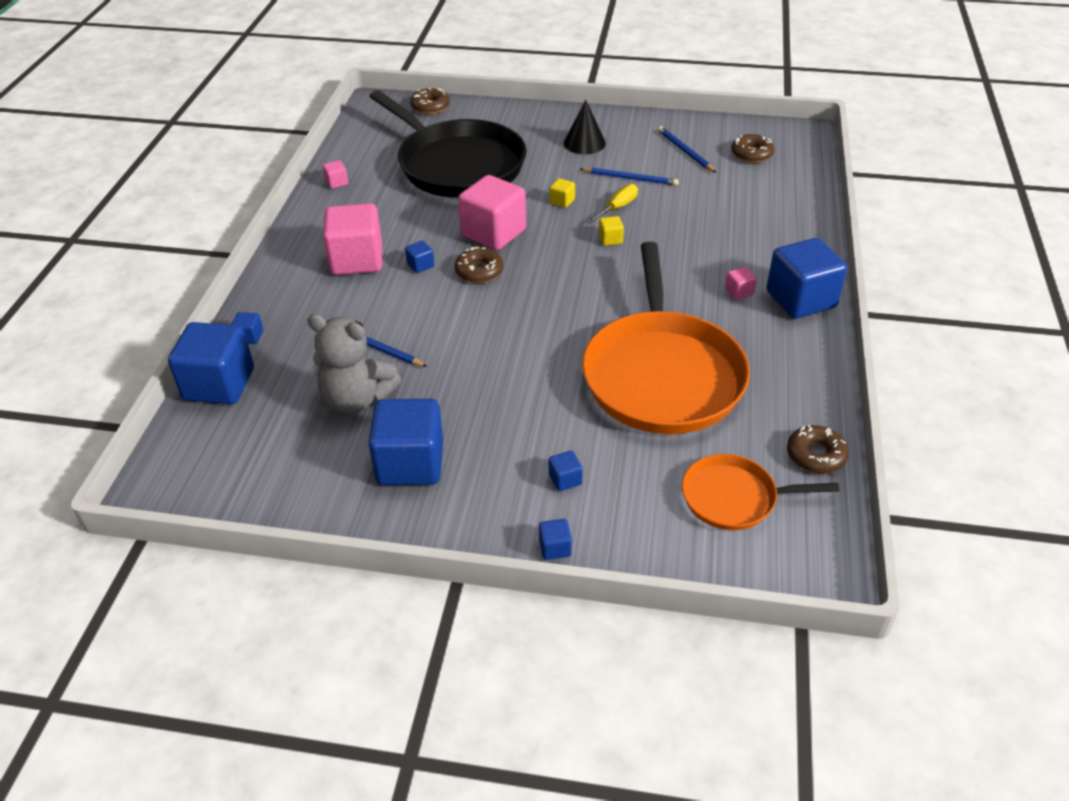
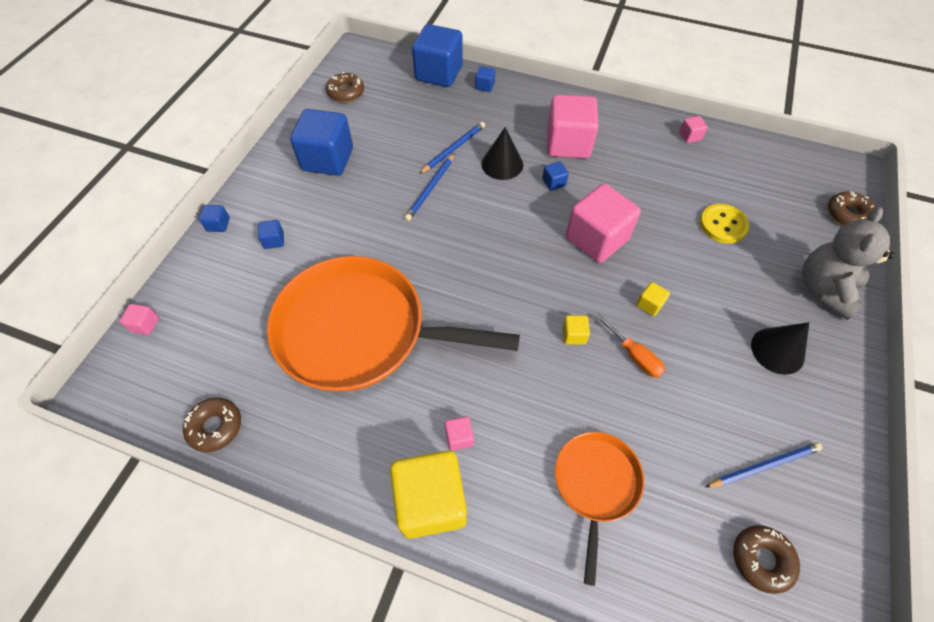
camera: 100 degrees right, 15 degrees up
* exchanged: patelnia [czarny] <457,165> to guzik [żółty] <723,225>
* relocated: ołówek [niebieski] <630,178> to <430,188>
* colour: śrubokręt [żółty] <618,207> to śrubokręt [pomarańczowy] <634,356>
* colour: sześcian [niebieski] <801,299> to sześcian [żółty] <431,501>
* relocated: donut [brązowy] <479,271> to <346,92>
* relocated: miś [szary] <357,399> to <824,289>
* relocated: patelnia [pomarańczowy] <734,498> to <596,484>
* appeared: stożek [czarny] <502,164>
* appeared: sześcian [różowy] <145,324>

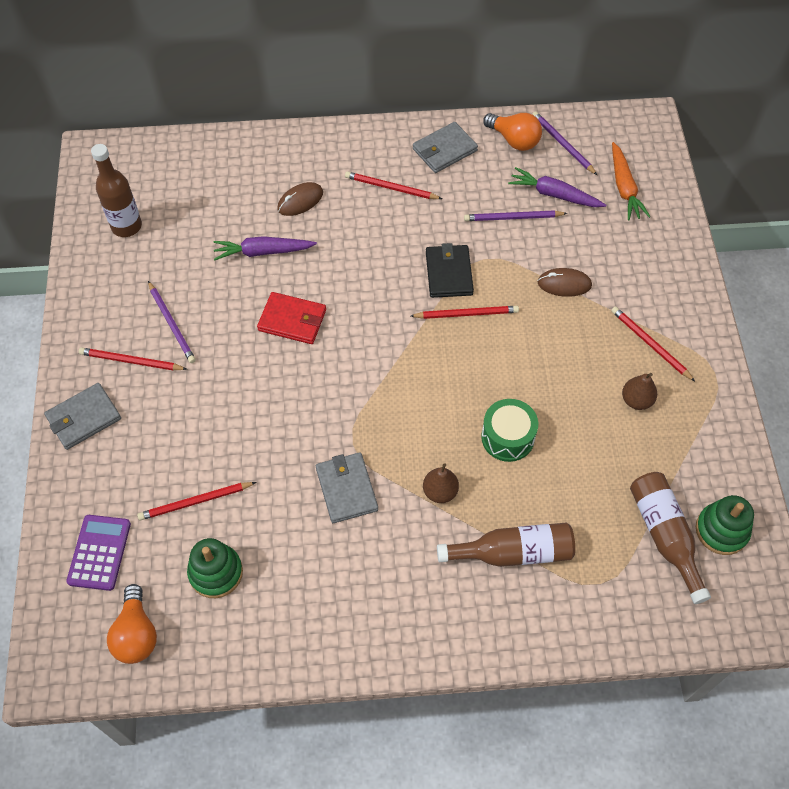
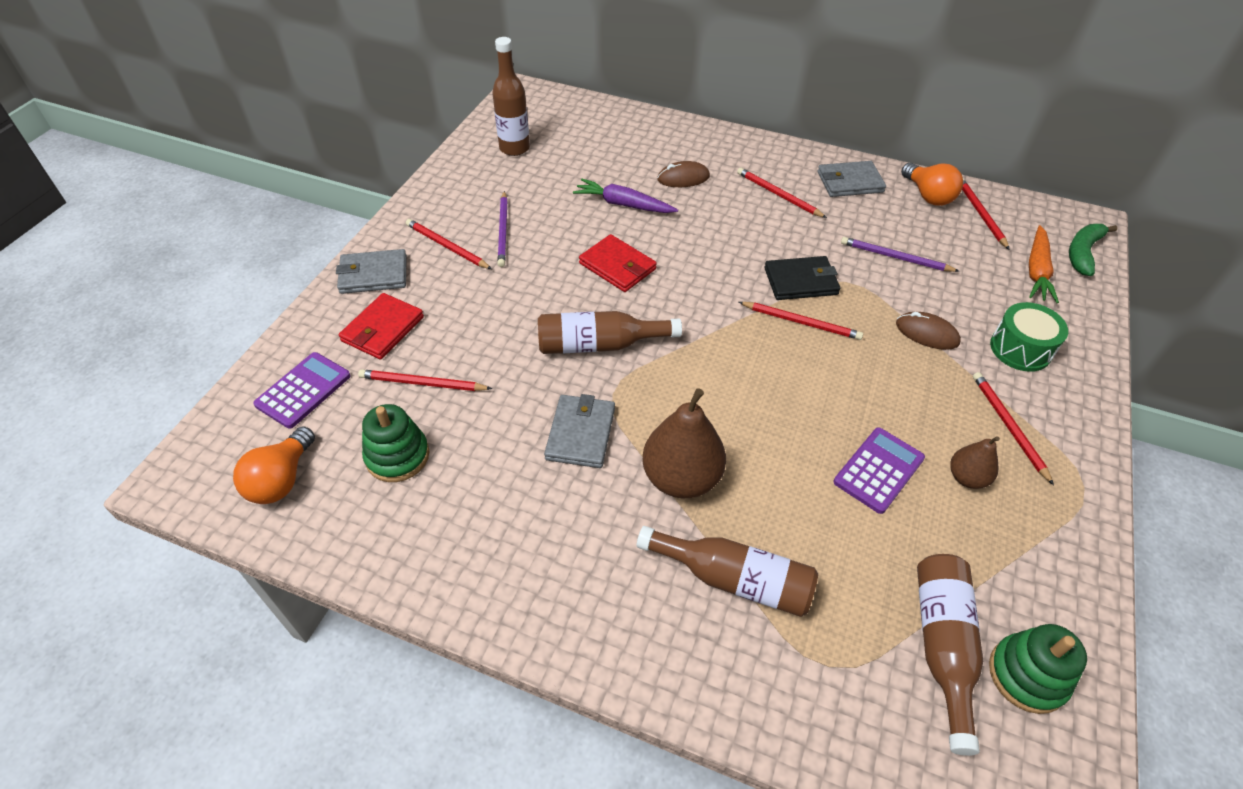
camera: 25 degrees right, 10 degrees down
* colour: ołówek [fioletowy] <562,144> to ołówek [czerwony] <980,214>
* missing: marchewka [fioletowy] <554,195>
* spun: portfel [czarny] <449,273> = <801,281> 60 degrees clockwise
* relocated: bęben [zielony] <507,437> to <1020,349>
* size: gruszka [brązowy] <440,492> = <681,478> x1.83
* appeared: banan [zielony] <1083,253>
* appeared: portfel [czerwony] <383,329>
* appeared: butelka [brązowy] <599,345>
* appeared: kalkulator [fioletowy] <878,470>

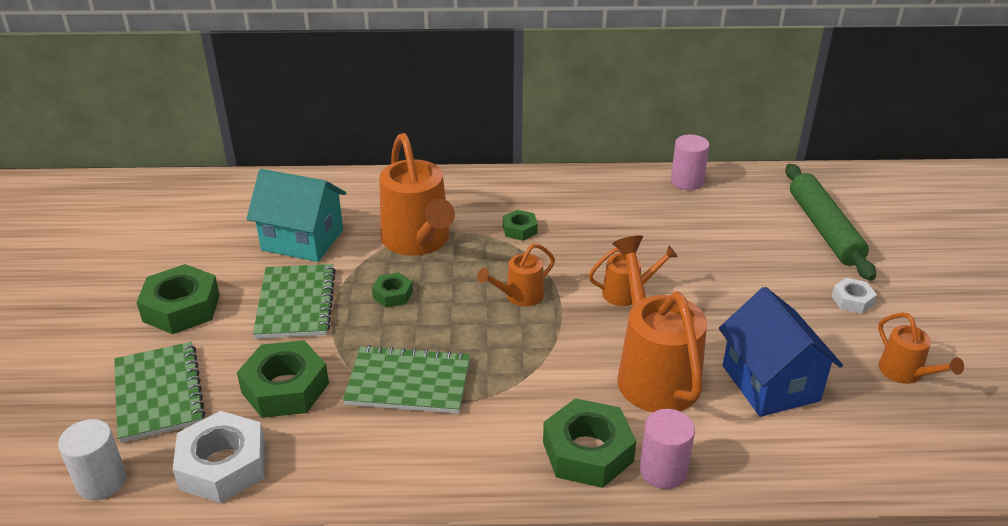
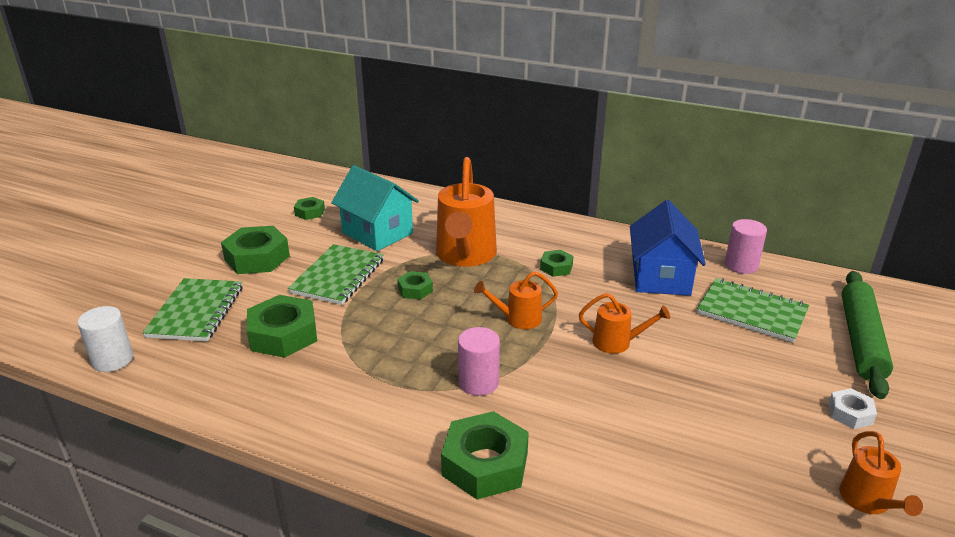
camera: 25 degrees right, 5 degrees down
* missing: konewka [pomarańczowy] <653,373>
* relocated: domek [niebieski] <770,383> to <661,277>
* relocated: zeszyt [zielony] <408,382> to <752,312>
* relocated: walec [różowy] <663,470> to <478,382>
* missing: nakrętka [biały] <223,465>
* appeared: nakrętka [zielony] <310,212>

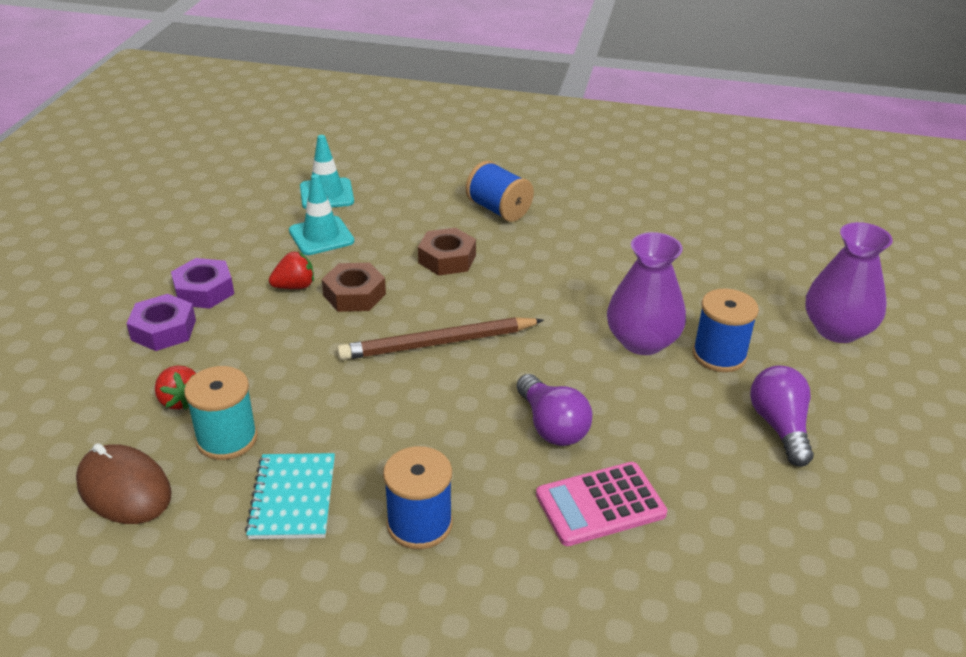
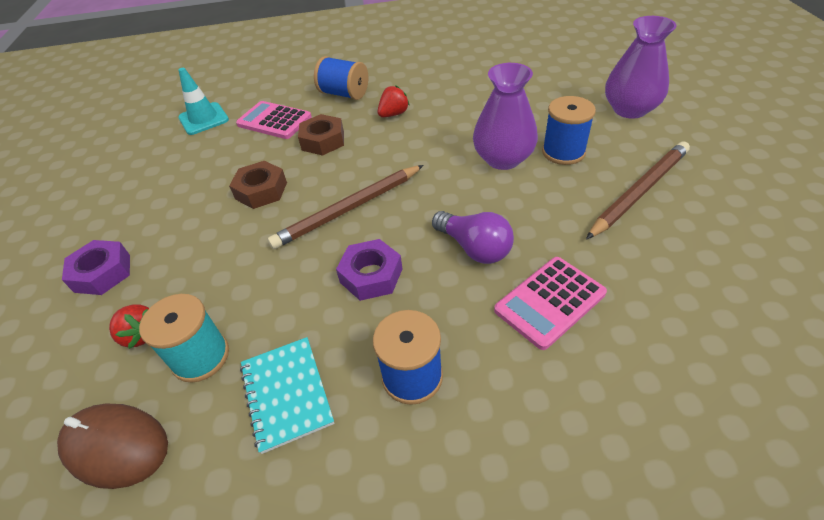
camera: 15 degrees left, 10 degrees up
* missing: pachołek [turkusowy] <321,236>
* relocated: truskawka [czerwony] <295,286> to <393,114>
* relocated: nakrętka [fioletowy] <204,291> to <371,275>
* exchanged: żarówka [fioletowy] <780,427> to ołówek [brązowy] <639,192>
* appeared: kalkulator [różowy] <274,121>

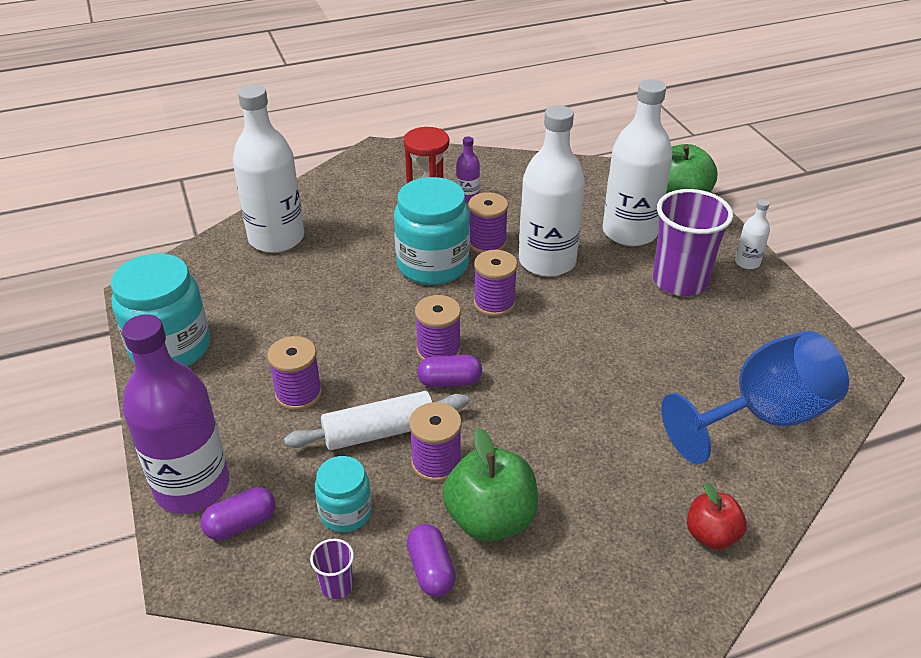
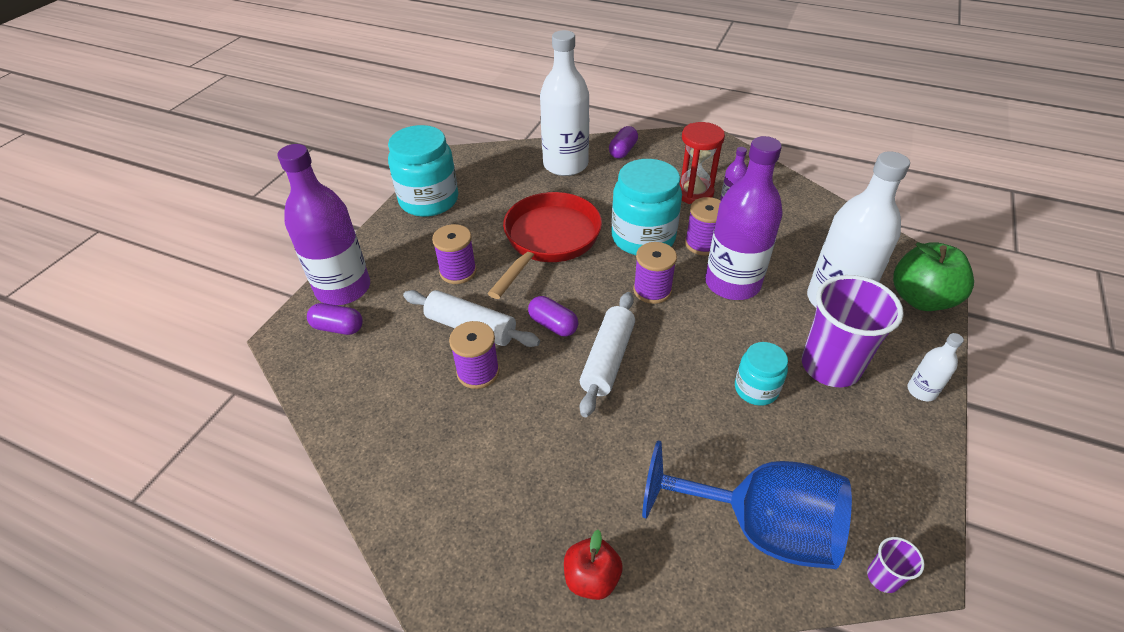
camera: 45 degrees right, 5 degrees up
* colour: butelka [biały] <547,261> to butelka [fioletowy] <732,283>
* missing: szpulka [fioletowy] <438,351>
* missing: jabłko [zielony] <490,519>
* relocated: słoik [turkusowy] <345,512> to <756,389>
* relocated: kapsułka [fioletowy] <431,570> to <623,151>
* relocated: szklanka [fioletowy] <336,586> to <883,577>
* appeared: patelnia [czerwony] <549,240>
* appeared: wałek do ciasta [biały] <607,359>

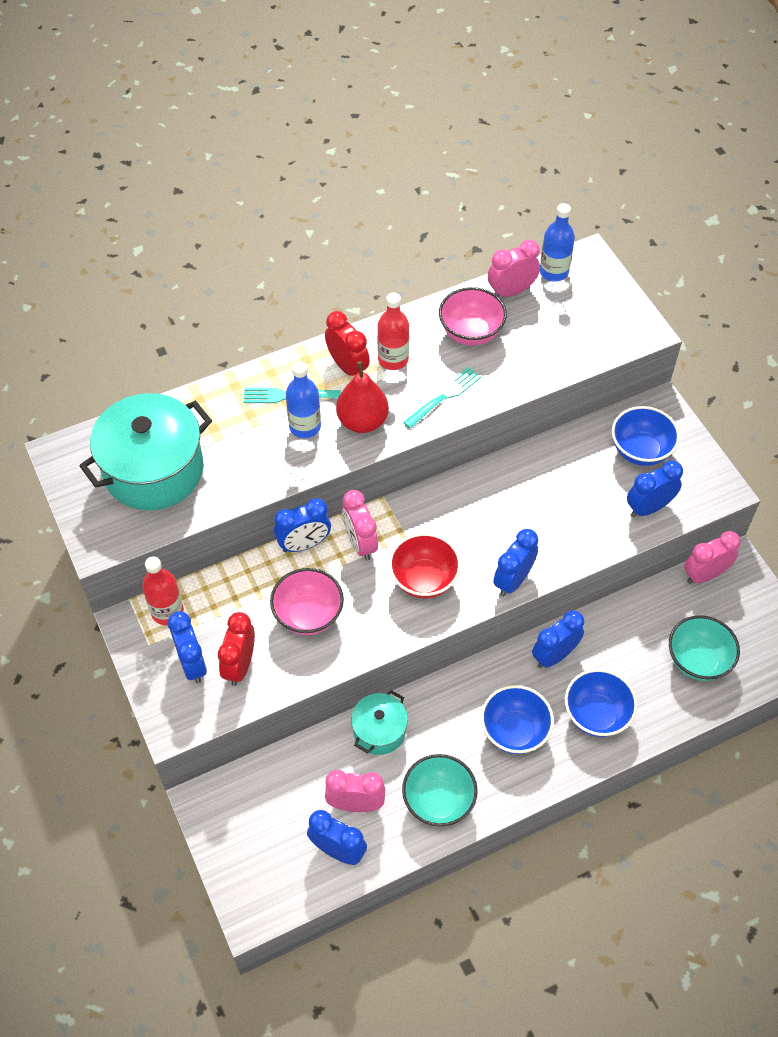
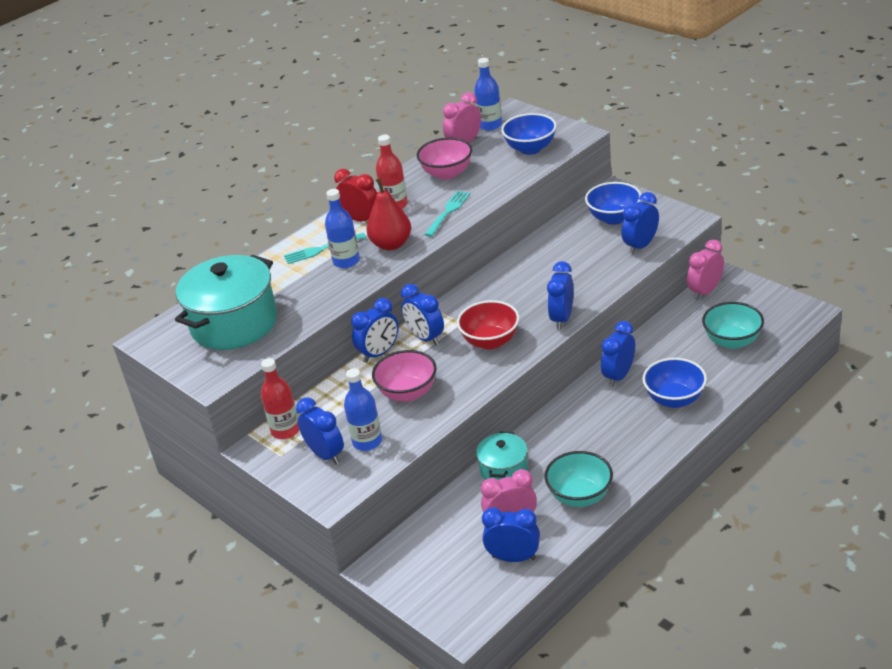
camera: 15 degrees left, 20 degrees down
* colour: budzik [różowy] <360,543> to budzik [niebieski] <425,338>
* exchanged: budzik [czerwony] <240,665> to butelka [niebieski] <367,442>
* relocated: miska [niebieski] <514,731> to <530,149>

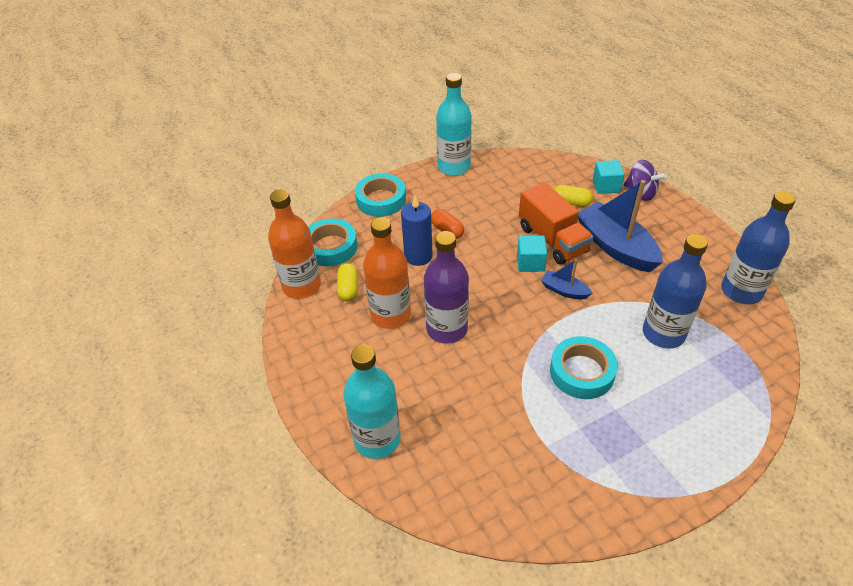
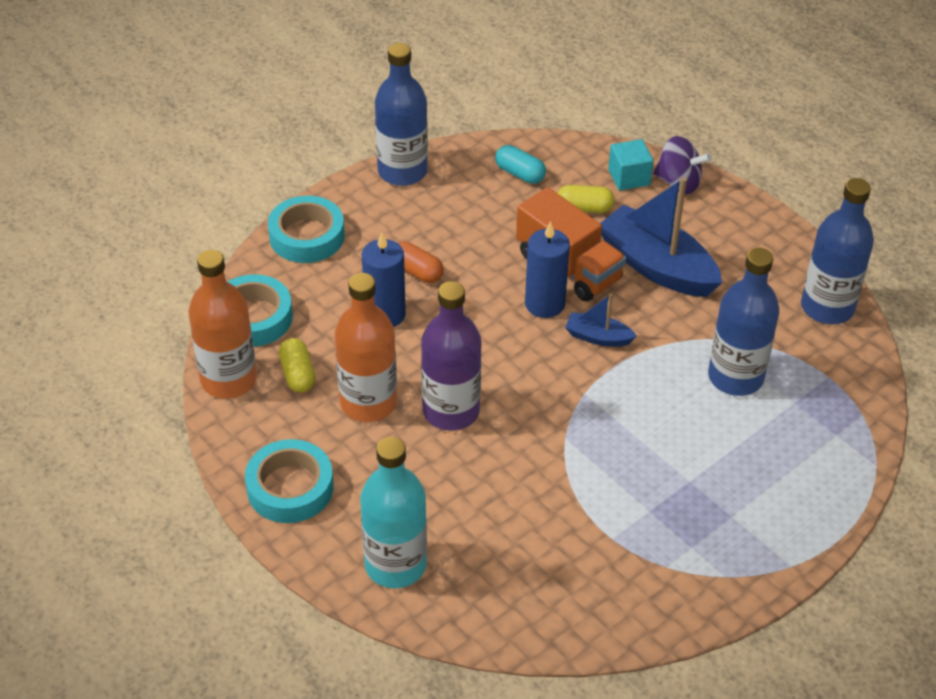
camera: 15 degrees left, 0 degrees up
* colour: butelka [turkusowy] <454,167> to butelka [niebieski] <402,171>
* exchanged: sześcian [turkusowy] <530,262> to świeca [niebieski] <544,304>
* relocated: taśma klejąca [turkusowy] <582,372> to <290,488>
* appeared: kapsułka [turkusowy] <520,174>

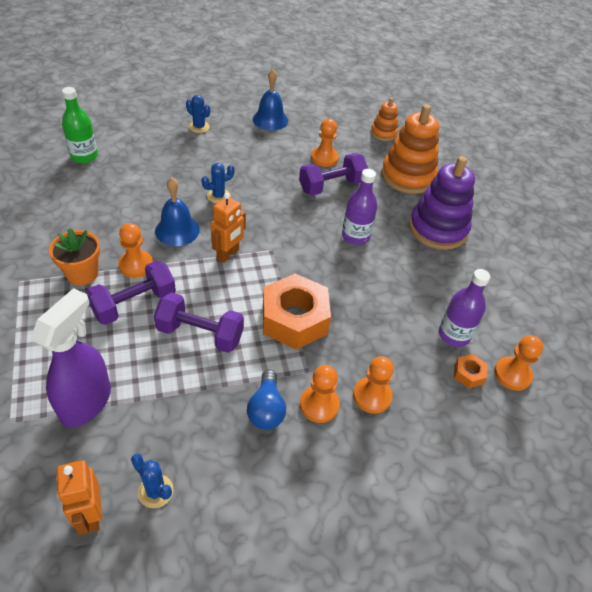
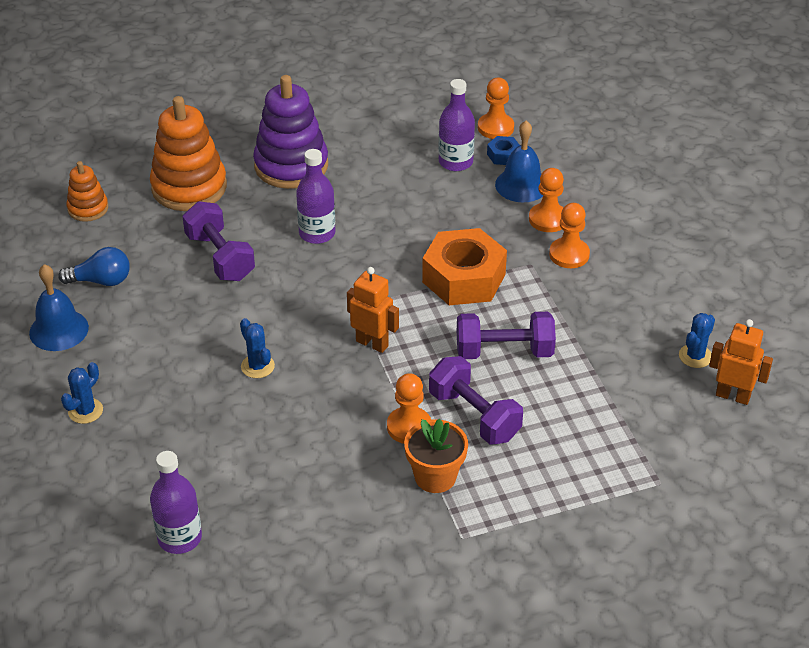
camera: 90 degrees left, 5 degrees down
* colour: butelka [zielony] <84,156> to butelka [fioletowy] <180,538>
* missing: pionek [pomarańczowy] <324,158>
* relocated: dzwonek [niebieski] <177,230> to <521,185>
* missing: spryskiwacz [fioletowy] <86,402>
* spun: hantel [fioletowy] <200,334> = <504,351> 75 degrees clockwise
* colour: nakrętka [pomarańczowy] <468,374> to nakrętka [niebieski] <503,155>
* relocated: żarówka [niebieski] <266,409> to <101,281>
* spun: robot [pomarańczowy] <90,515> = <733,396> 135 degrees counterclockwise

